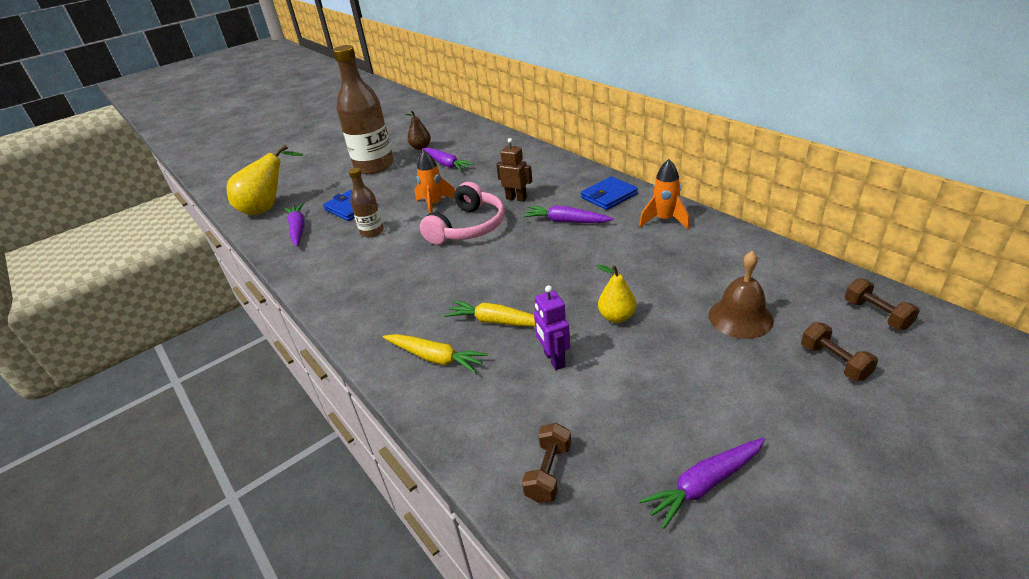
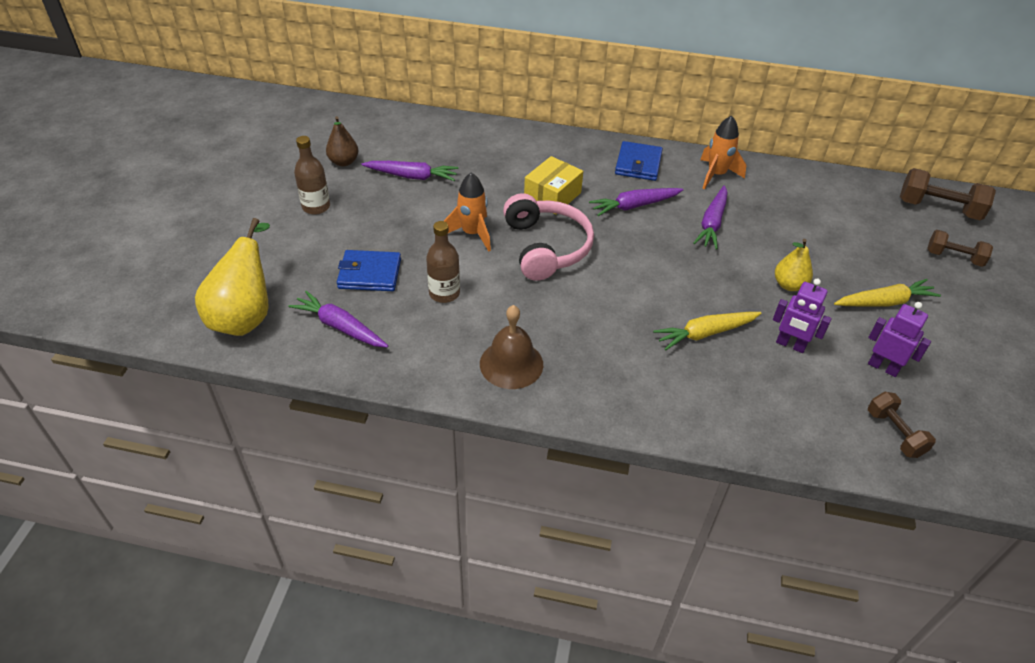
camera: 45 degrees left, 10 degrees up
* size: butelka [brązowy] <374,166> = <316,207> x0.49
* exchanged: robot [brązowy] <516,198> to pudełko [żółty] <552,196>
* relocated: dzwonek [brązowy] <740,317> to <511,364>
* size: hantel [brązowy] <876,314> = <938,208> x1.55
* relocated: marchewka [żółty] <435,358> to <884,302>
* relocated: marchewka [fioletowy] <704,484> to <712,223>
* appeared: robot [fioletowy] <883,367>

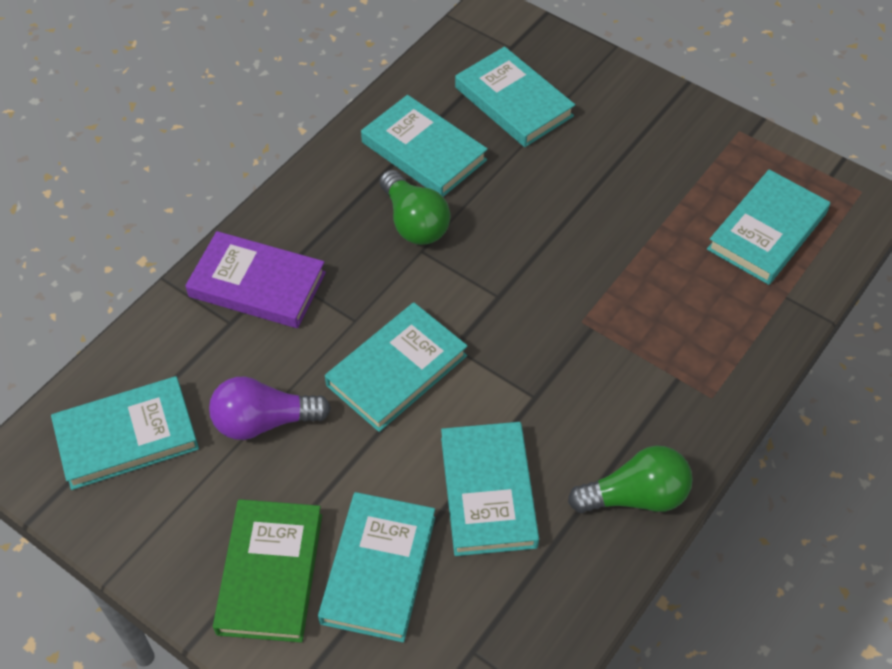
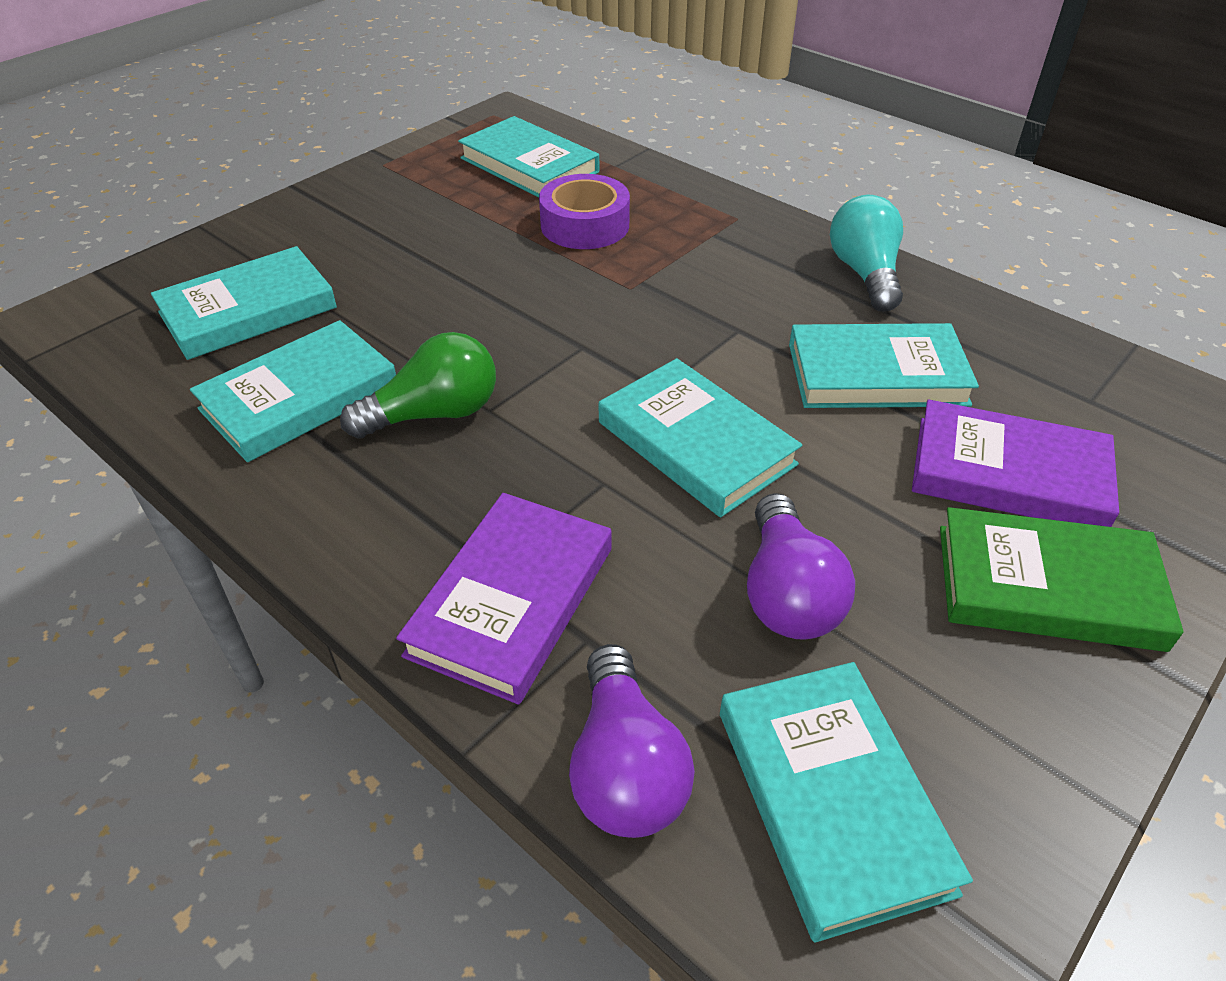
camera: 85 degrees left, 10 degrees down
* colour: żarówka [zielony] <635,496> to żarówka [turkusowy] <865,274>
* colour: książka [turkusowy] <378,569> to książka [fioletowy] <1008,474>
* appeared: taśma klejąca [fioletowy] <585,225>
* appeared: żarówka [fioletowy] <625,767>

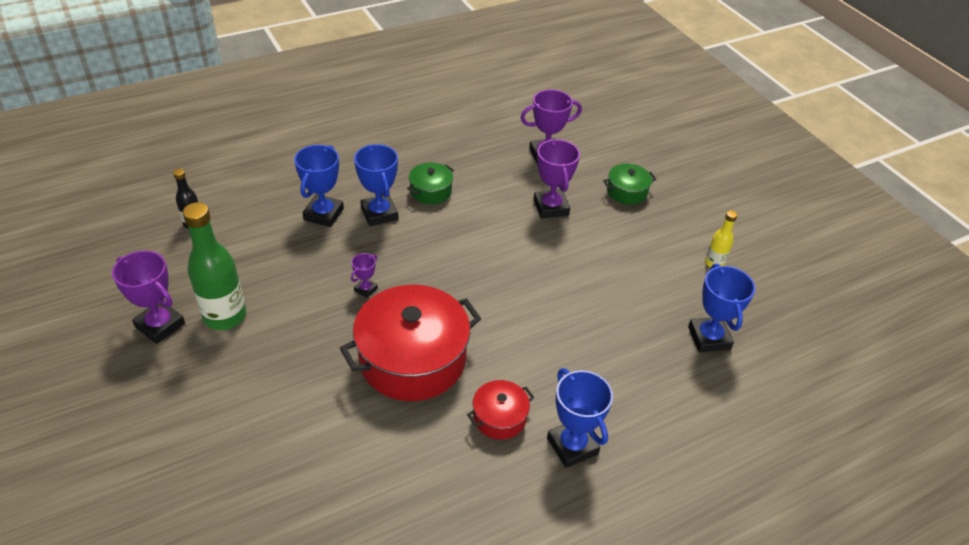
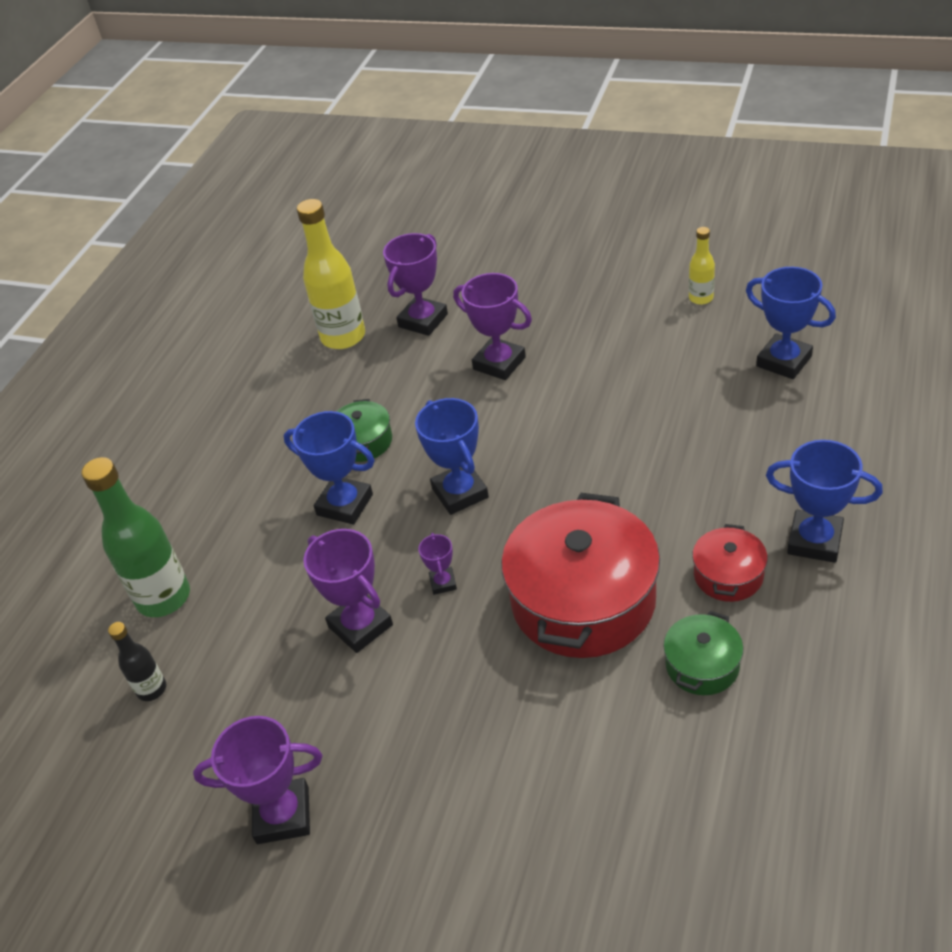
camera: 35 degrees left, 0 degrees up
* relocated: puchar [niebieski] <323,214> to <460,493>
* relocated: garnek [zielony] <627,192> to <702,665>
* relocated: butelka [zielony] <225,316> to <163,597>
* appeared: butelka [żółty] <343,337>
* appeared: puchar [fioletowy] <360,626>

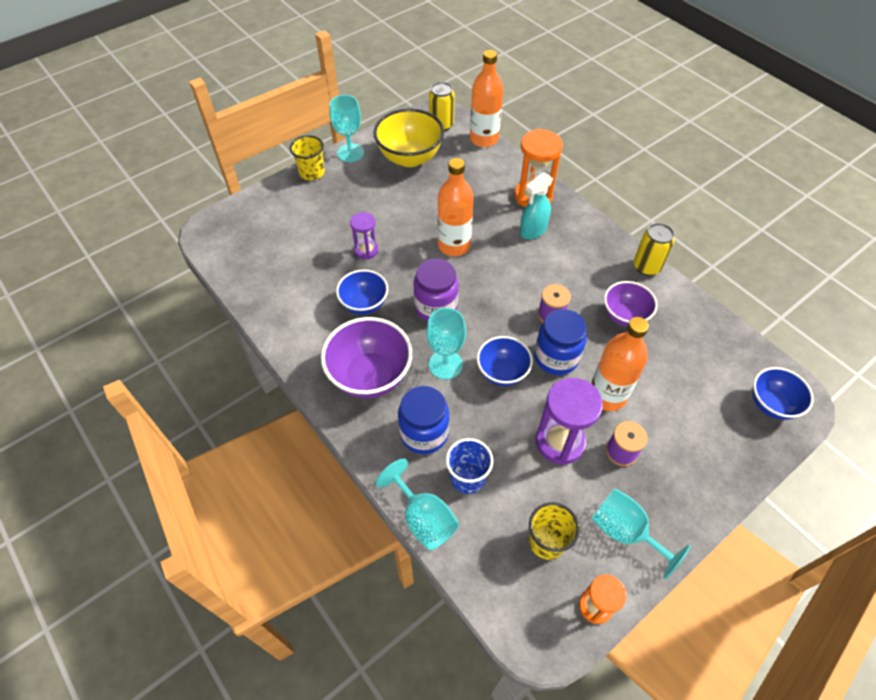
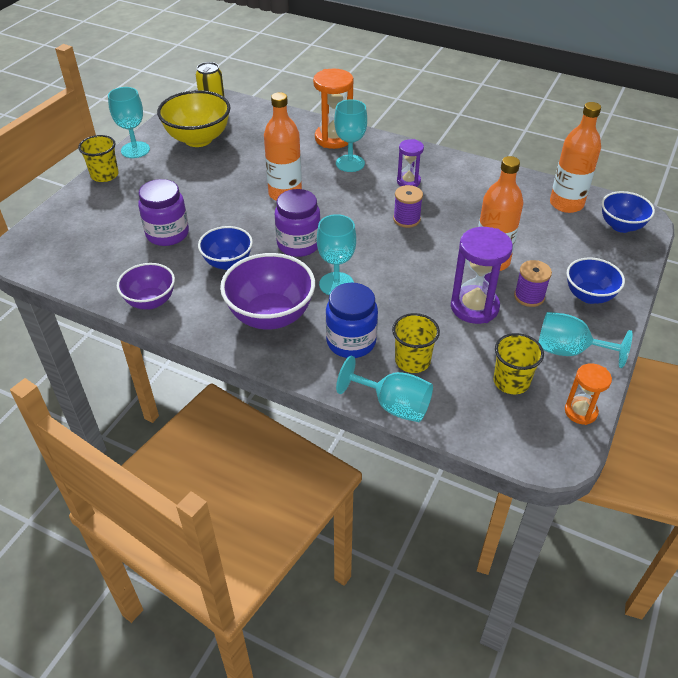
camera: 25 degrees left, 10 degrees down
* relocated: butelka [pomarańczowy] <484,139> to <566,204>
* exchanged: spryskiwacz [turkusowy] <533,230> to kielich [turkusowy] <350,163>
* relocated: klepsydra [fioletowy] <366,250> to <408,181>
* missing: puszka [żółty] <646,267>
* relocated: miska [fioletowy] <624,316> to <150,301>
* missing: słoik [niebieski] <556,357>
* relocated: miska [niebieski] <502,372> to <589,296>
* colour: szklanka [niebieski] <467,477> to szklanka [żółty] <412,361>
* appeared: słoik [fioletowy] <167,234>

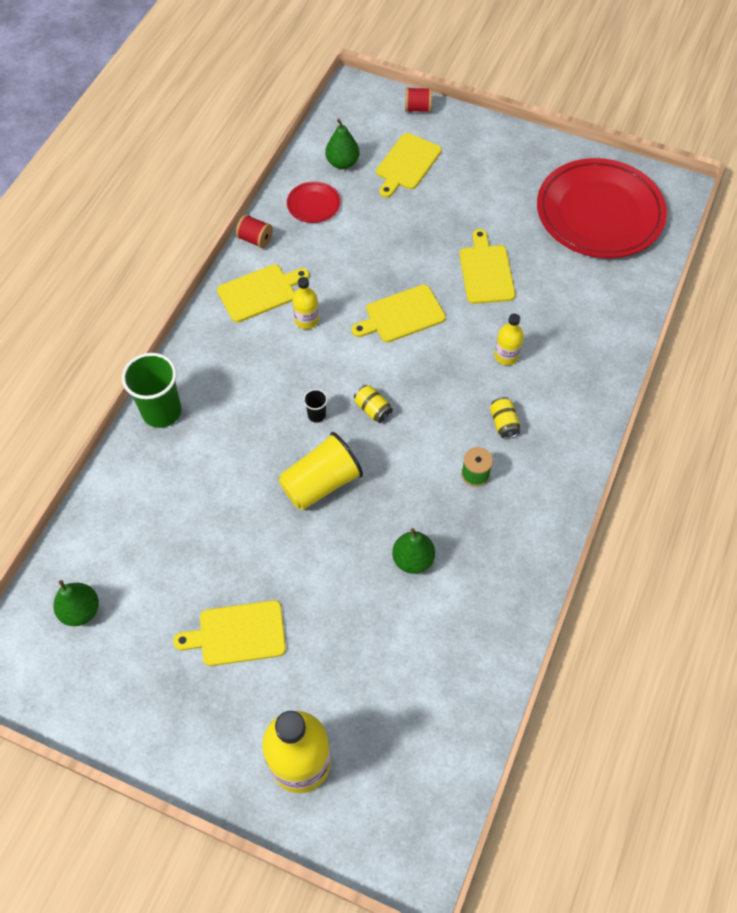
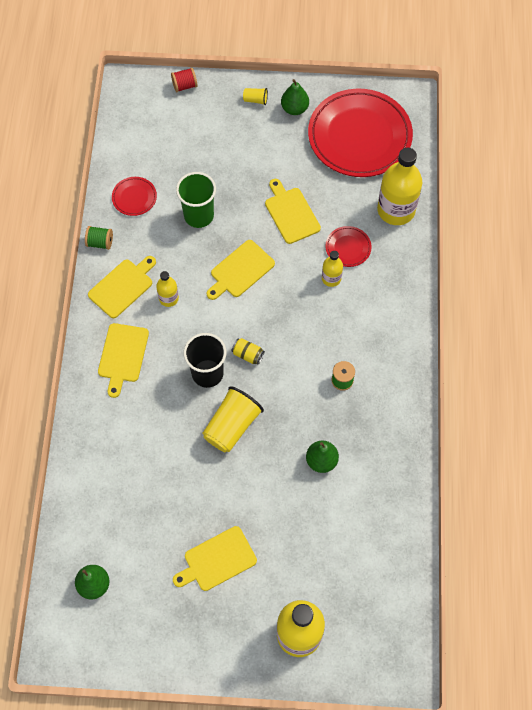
camera: 20 degrees left, 5 degrees up
* relocated: gruszka [zielony] <342,163> to <294,108>
* relocated: deska do krojenia [żółty] <407,164> to <122,356>
* colour: szpulka [czerwony] <255,239> to szpulka [zielony] <100,242>
* relocated: szklanka [zielony] <161,411> to <199,215>
* size: szklanka [czarny] <316,415> = <207,373> x2.18
* missing: puszka [żółty] <503,423>
* appeared: szklanka [żółty] <255,100>
* appeared: butelka [żółty] <396,210>
* appeared: talerz [czerwony] <348,248>

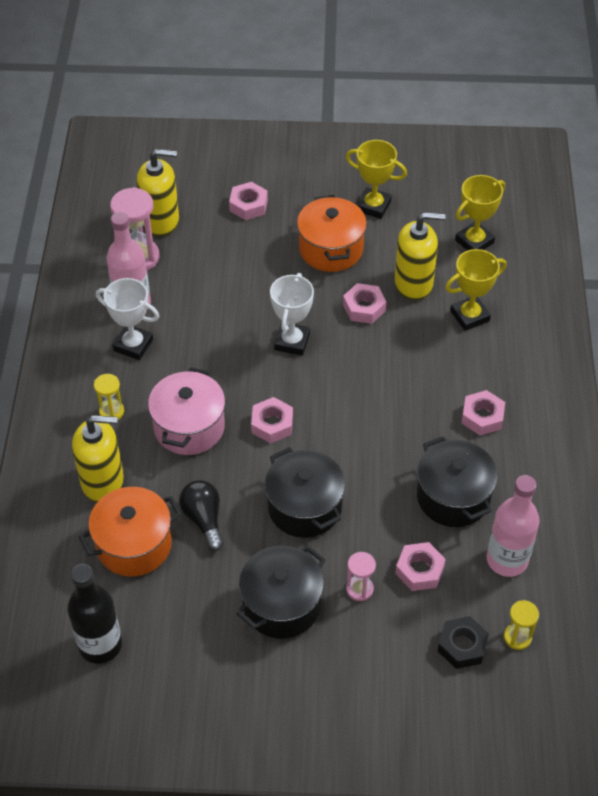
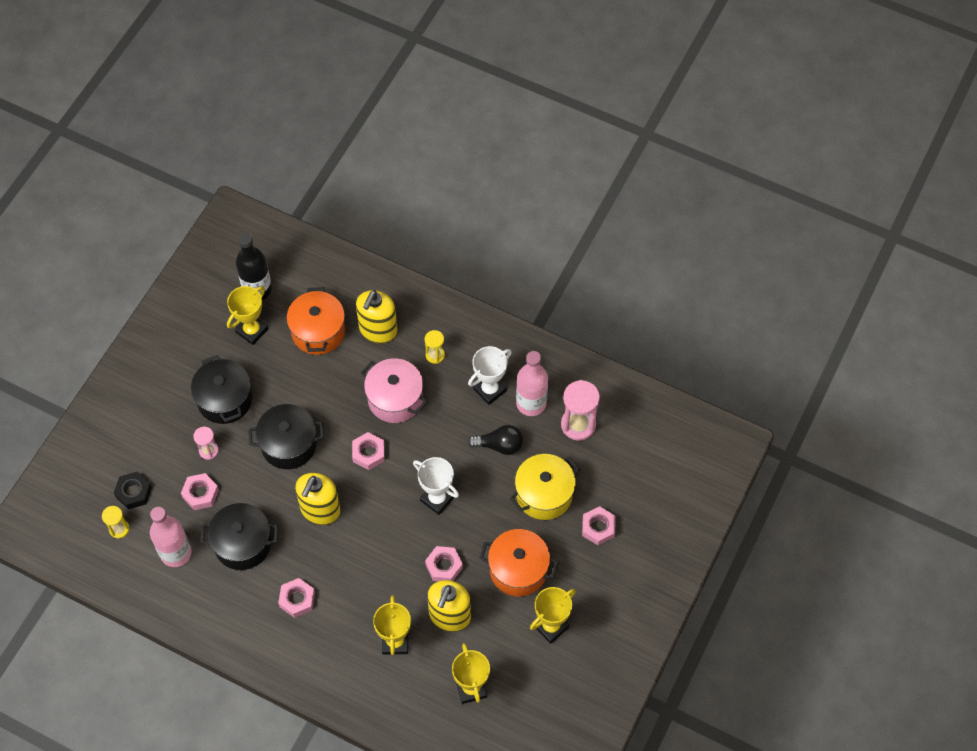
camera: 115 degrees right, 10 degrees up
* relocated: dozownik mydła [żółty] <161,221> to <320,510>
* relocated: żarówka [czarny] <204,519> to <499,445>
* appeared: puchar [żółty] <252,330>
* appeared: garnek [żółty] <544,494>

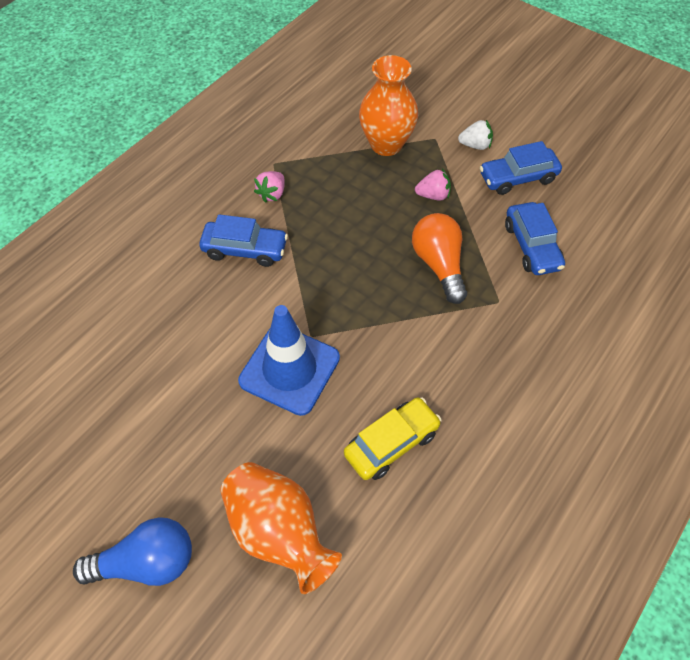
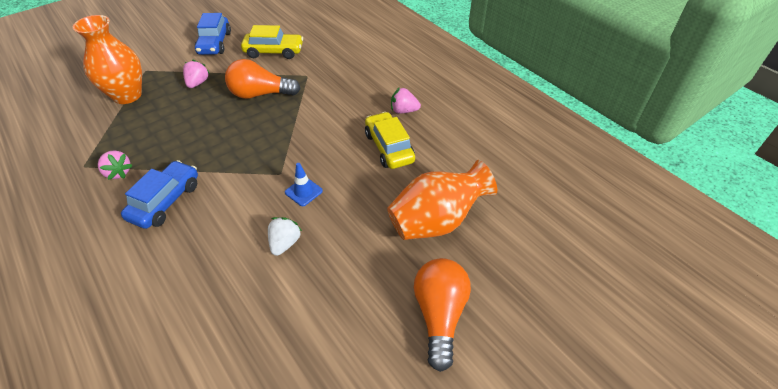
camera: 75 degrees left, 10 degrees down
* relocated: truskawka [biały] <475,145> to <285,243>
* colour: samochód [niebieski] <532,246> to samochód [żółty] <274,52>
* size: pachołek [niebieski] <289,369> = <303,191> x0.43
* colour: żarówka [niebieski] <147,562> to żarówka [pomarańczowy] <439,315>
* appeared: truskawka [różowy] <403,111>

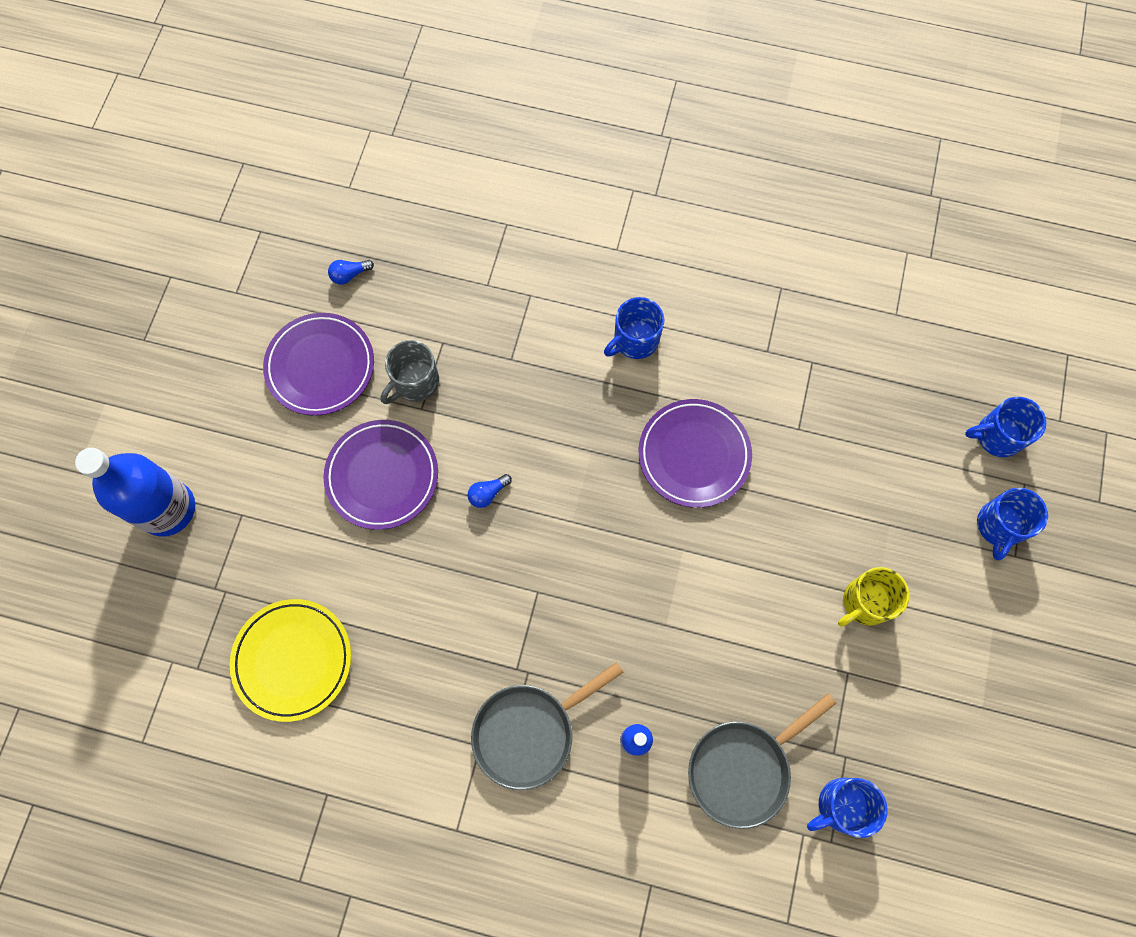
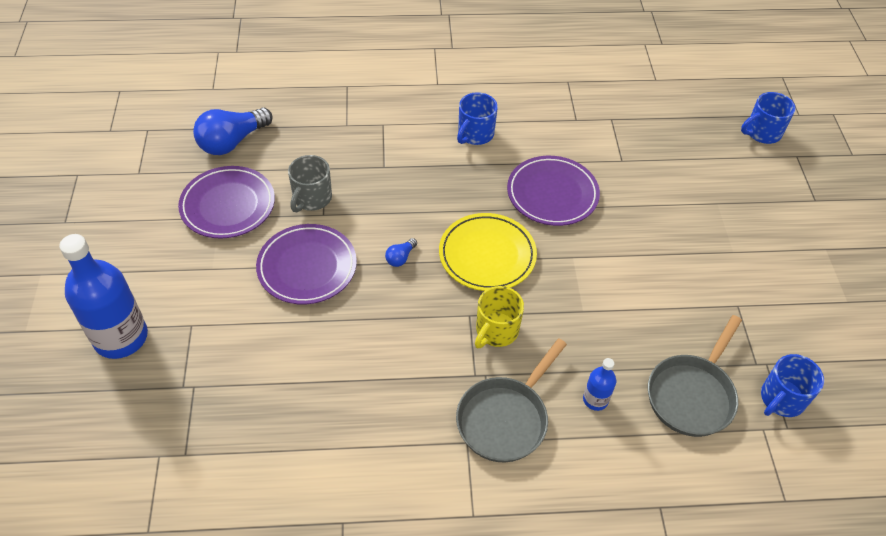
camera: 20 degrees left, 20 degrees down
* size: żarówka [niebieski] <350,275> = <232,142> x2.21
* missing: kubek [niebieski] <999,526>
* relocated: kubek [żółty] <865,602> to <496,331>
* relocated: talerz [żółty] <293,660> to <487,255>

